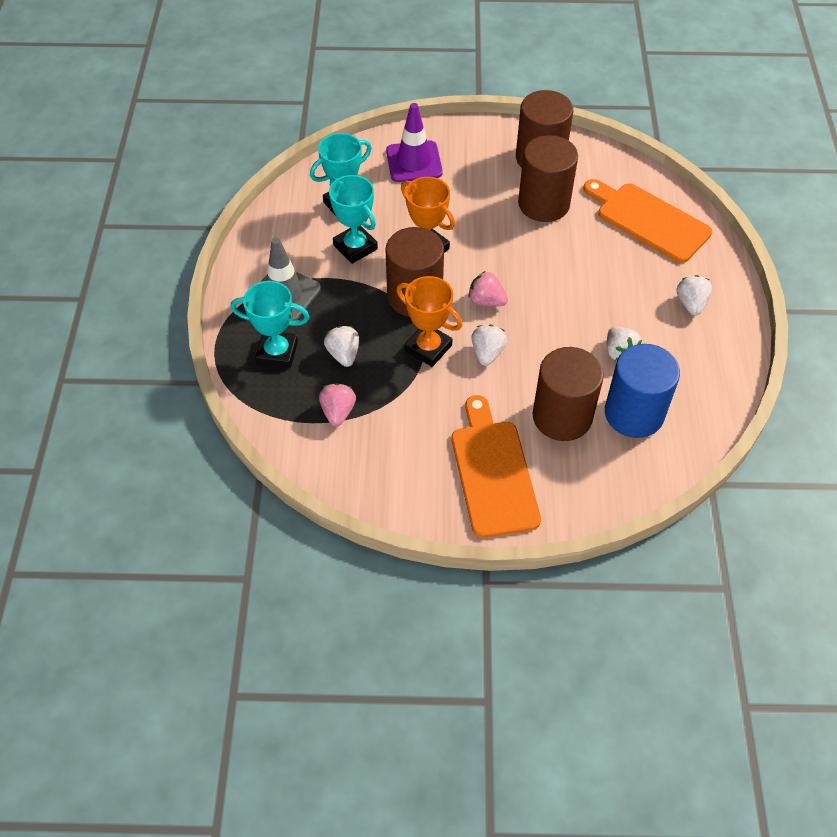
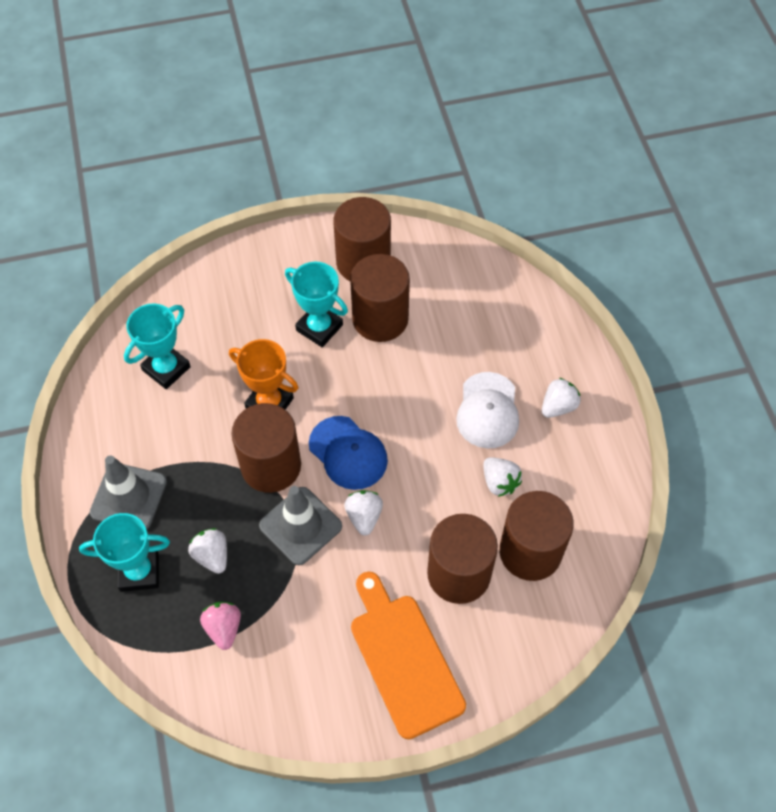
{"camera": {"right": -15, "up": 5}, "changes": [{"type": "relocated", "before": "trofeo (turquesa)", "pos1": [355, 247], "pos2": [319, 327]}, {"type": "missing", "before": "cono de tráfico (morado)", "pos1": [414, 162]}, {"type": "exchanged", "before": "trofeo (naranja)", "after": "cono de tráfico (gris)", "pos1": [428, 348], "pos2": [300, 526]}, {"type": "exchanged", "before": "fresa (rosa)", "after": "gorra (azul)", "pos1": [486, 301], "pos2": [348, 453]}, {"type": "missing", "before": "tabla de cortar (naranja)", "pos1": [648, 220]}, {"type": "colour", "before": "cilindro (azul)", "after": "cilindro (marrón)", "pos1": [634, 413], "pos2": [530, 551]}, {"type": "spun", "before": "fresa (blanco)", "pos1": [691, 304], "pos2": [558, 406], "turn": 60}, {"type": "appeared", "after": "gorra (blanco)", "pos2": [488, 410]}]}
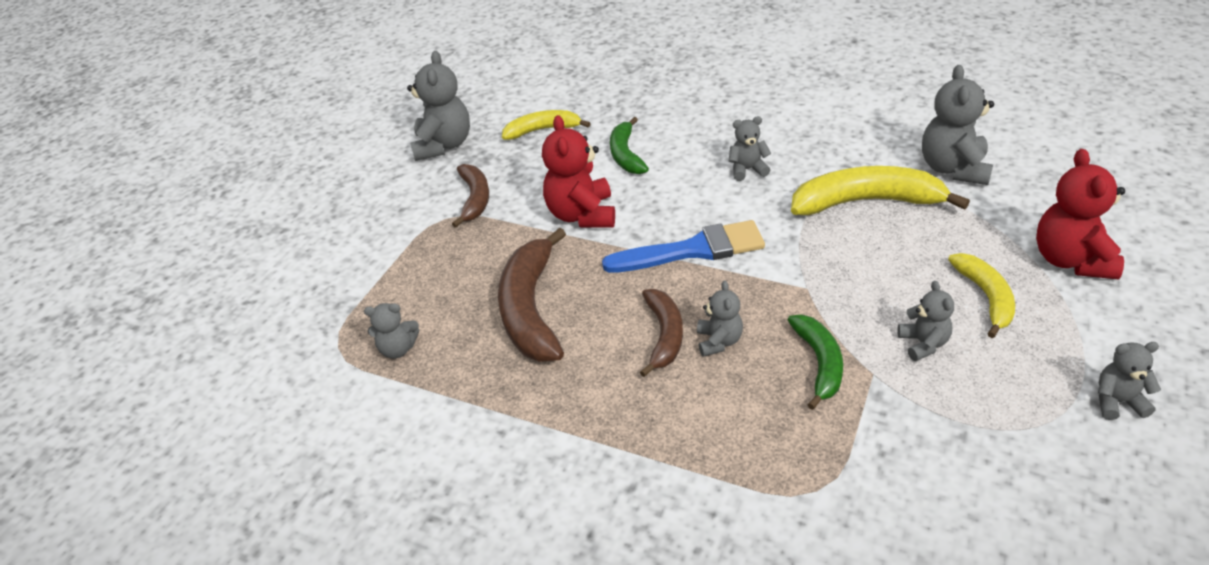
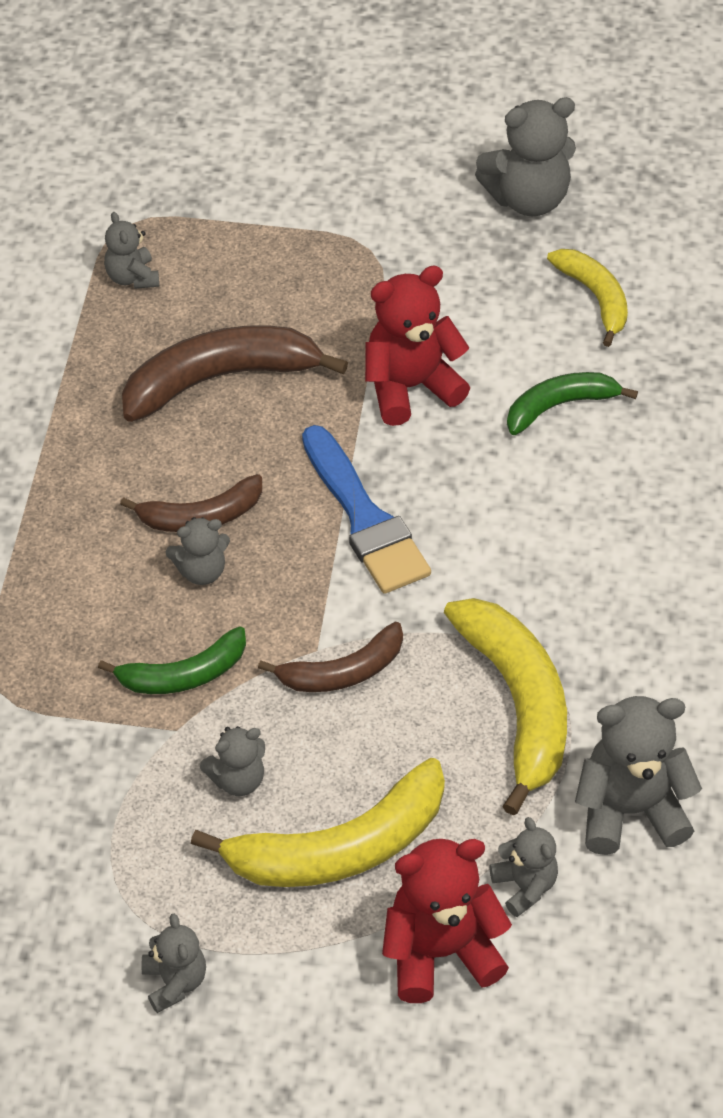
{"camera": {"right": 70, "up": 10}, "changes": [{"type": "relocated", "before": "plátano (marrón)", "pos1": [475, 199], "pos2": [342, 672]}, {"type": "relocated", "before": "osito (gris)", "pos1": [747, 169], "pos2": [524, 886]}, {"type": "size", "before": "plátano (amarillo)", "pos1": [986, 297], "pos2": [339, 848], "scale": 1.66}]}
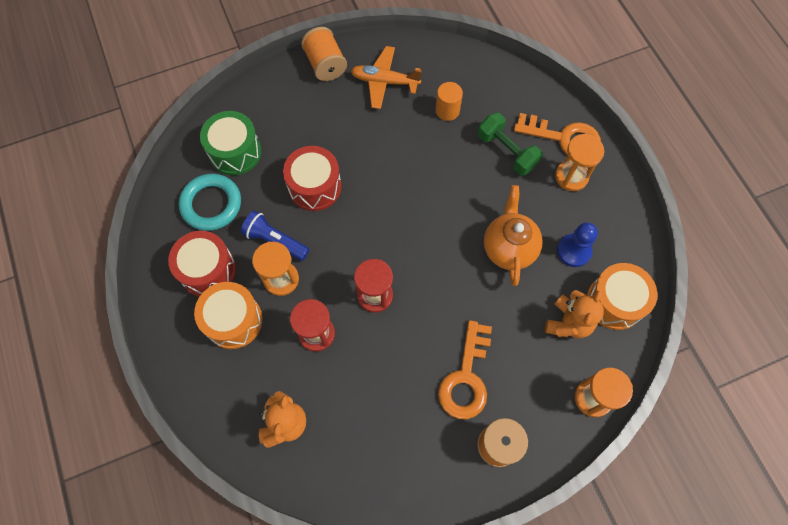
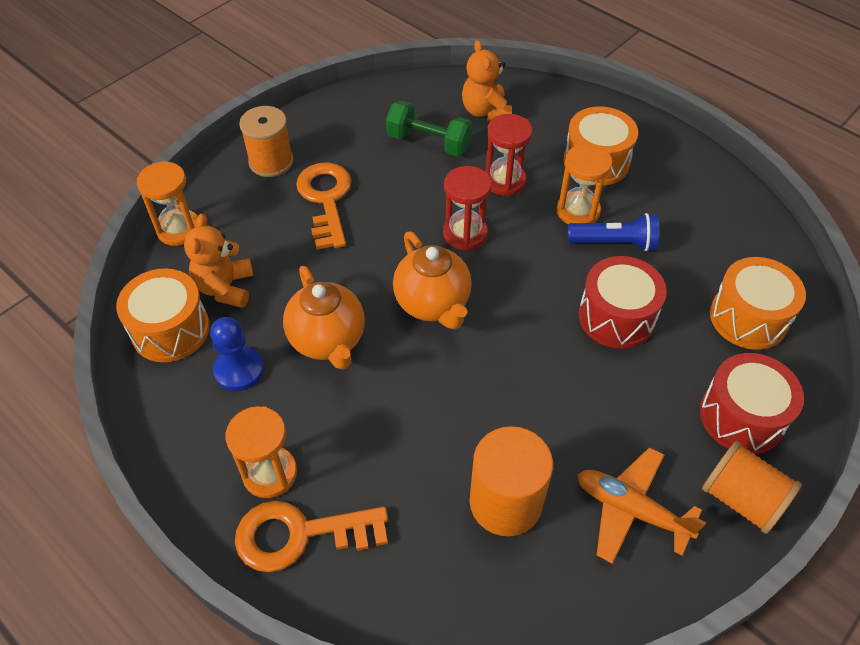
{"camera": {"right": 155, "up": -15}, "changes": [{"type": "relocated", "before": "tambor (rojo)", "pos1": [208, 270], "pos2": [741, 417]}, {"type": "missing", "before": "anillo (turquesa)", "pos1": [211, 204]}, {"type": "colour", "before": "tambor (verde)", "after": "tambor (naranja)", "pos1": [235, 152], "pos2": [748, 318]}, {"type": "spun", "before": "avión (naranja)", "pos1": [384, 82], "pos2": [631, 510], "turn": -135}, {"type": "size", "before": "cilindro (naranja)", "pos1": [447, 110], "pos2": [505, 502], "scale": 1.72}, {"type": "relocated", "before": "mancuerna (verde)", "pos1": [506, 151], "pos2": [429, 142]}, {"type": "appeared", "after": "tetera (naranja)", "pos2": [433, 304]}]}
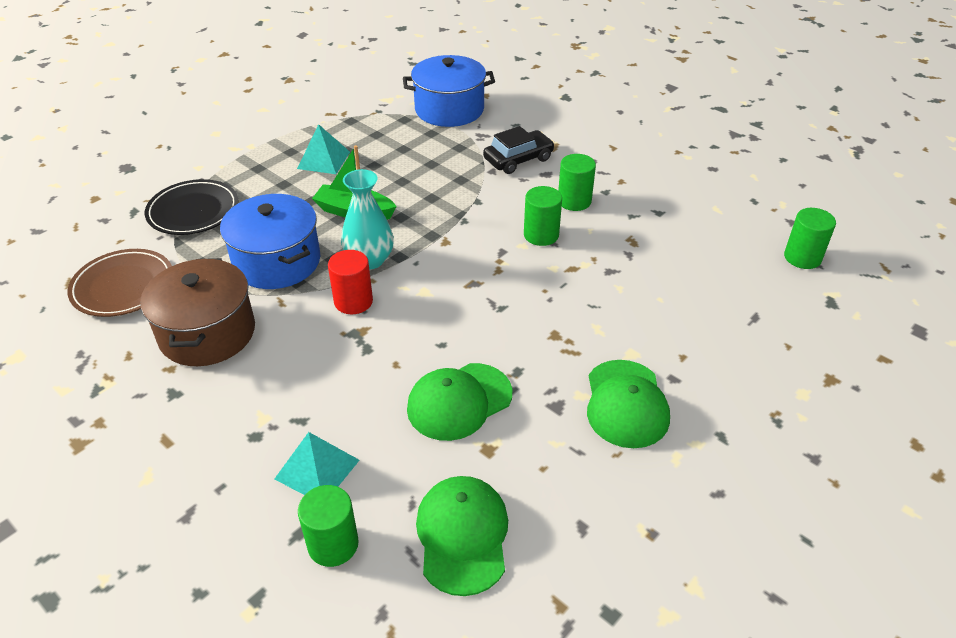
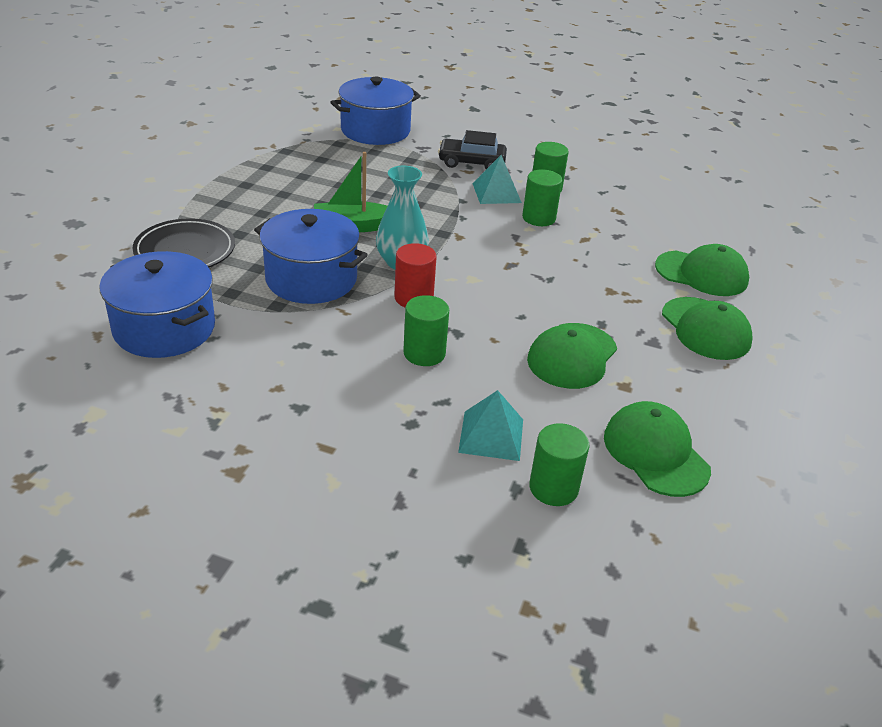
{"camera": {"right": -25, "up": -5}, "changes": [{"type": "exchanged", "before": "plato (marrón)", "after": "olla (azul)", "pos1": [123, 286], "pos2": [164, 328]}, {"type": "missing", "before": "olla (marrón)", "pos1": [207, 333]}, {"type": "relocated", "before": "pirámide (turquesa)", "pos1": [323, 160], "pos2": [496, 193]}, {"type": "spun", "before": "coche (negro)", "pos1": [518, 159], "pos2": [471, 162], "turn": -120}, {"type": "relocated", "before": "cilindro (verde)", "pos1": [802, 257], "pos2": [424, 353]}, {"type": "appeared", "after": "gorra (verde)", "pos2": [701, 274]}]}
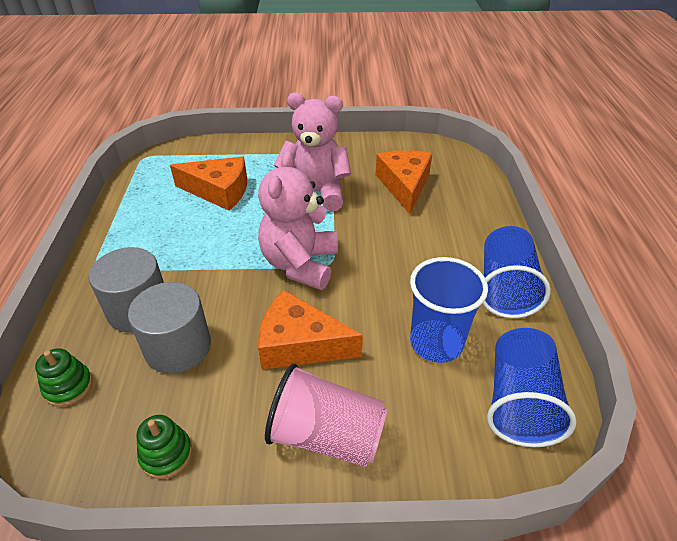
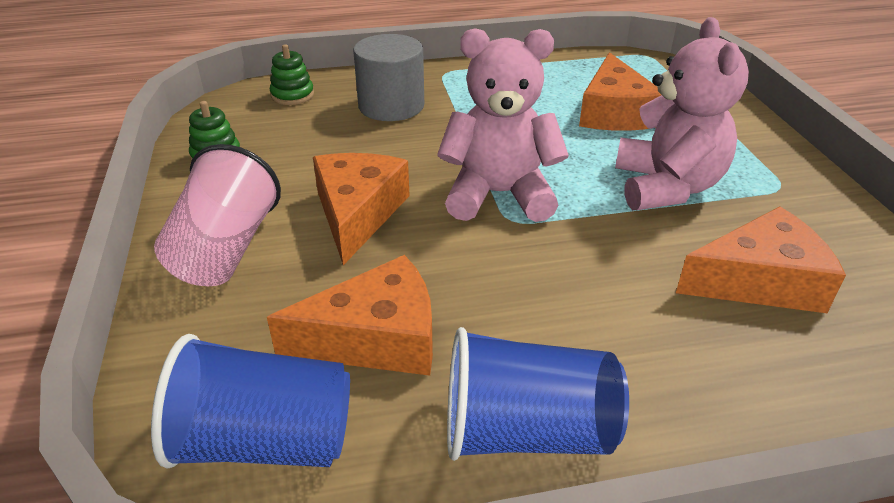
{"camera": {"right": 80, "up": -5}, "changes": [{"type": "missing", "before": "cilindro (gris)", "pos1": [178, 347]}, {"type": "exchanged", "before": "vaso (azul)", "after": "queso (naranja)", "pos1": [436, 343], "pos2": [376, 338]}]}
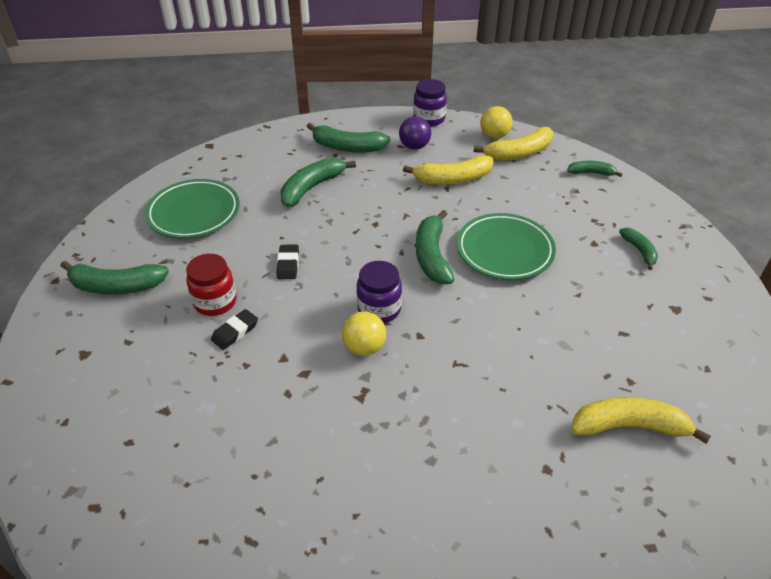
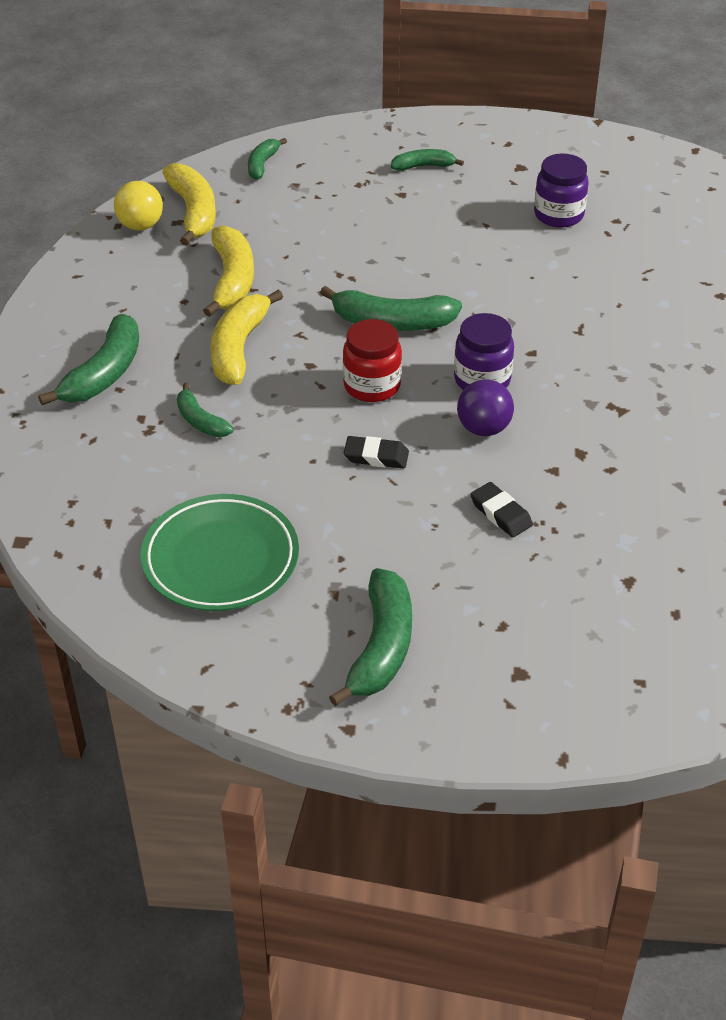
{"camera": {"right": -80, "up": 0}, "changes": [{"type": "relocated", "before": "tarro (rojo)", "pos1": [215, 302], "pos2": [372, 386]}, {"type": "size", "before": "plátano (verde)", "pos1": [311, 188], "pos2": [200, 421], "scale": 0.58}, {"type": "missing", "before": "pelota (amarillo)", "pos1": [364, 347]}, {"type": "relocated", "before": "pelota (morado)", "pos1": [414, 146], "pos2": [483, 428]}, {"type": "relocated", "before": "tarro (morado)", "pos1": [429, 119], "pos2": [558, 215]}, {"type": "missing", "before": "plato (verde)", "pos1": [504, 250]}, {"type": "relocated", "before": "plátano (amarillo)", "pos1": [629, 426], "pos2": [238, 348]}]}
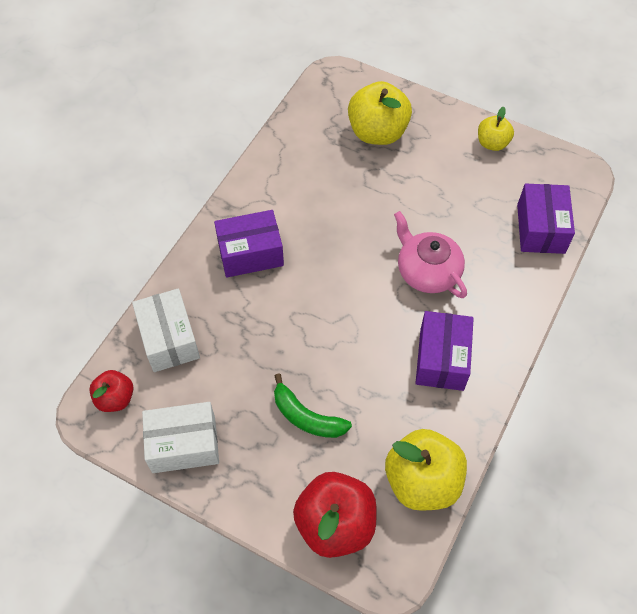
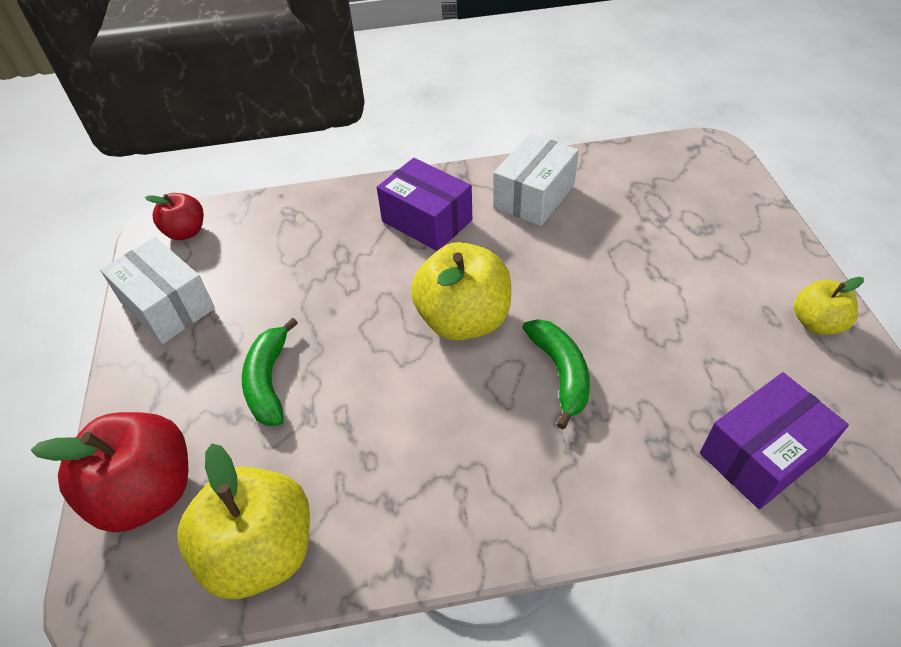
{"camera": {"right": 55, "up": -10}, "changes": [{"type": "relocated", "before": "caja (blanco)", "pos1": [169, 339], "pos2": [534, 196]}, {"type": "relocated", "before": "manzana (amarillo)", "pos1": [377, 132], "pos2": [463, 319]}, {"type": "exchanged", "before": "tetera (rosa)", "after": "plátano (verde)", "pos1": [427, 271], "pos2": [560, 373]}, {"type": "missing", "before": "caja (morado)", "pos1": [441, 359]}]}
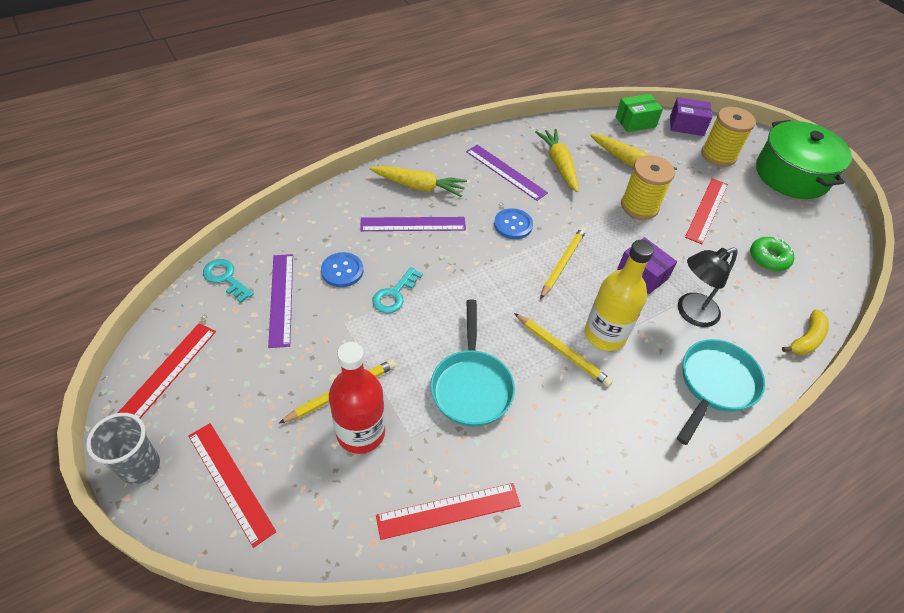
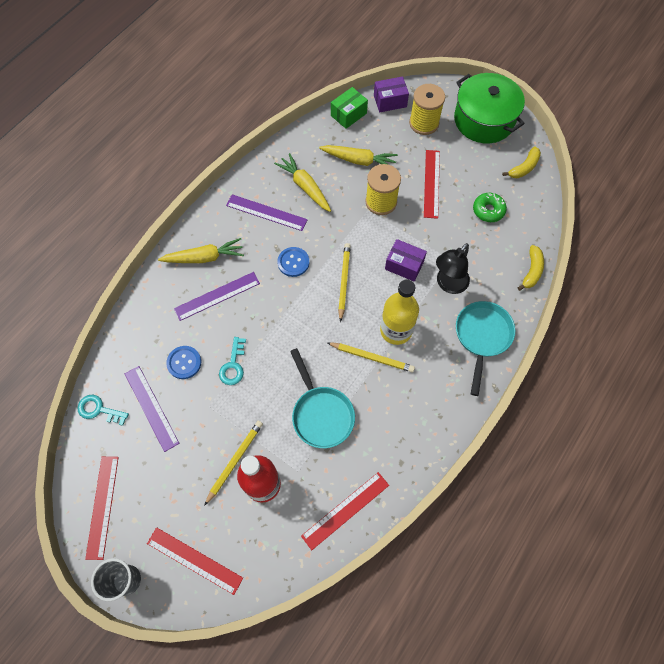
{"camera": {"right": -20, "up": 15}, "changes": [{"type": "appeared", "after": "plátano (amarillo)", "pos2": [524, 168]}]}
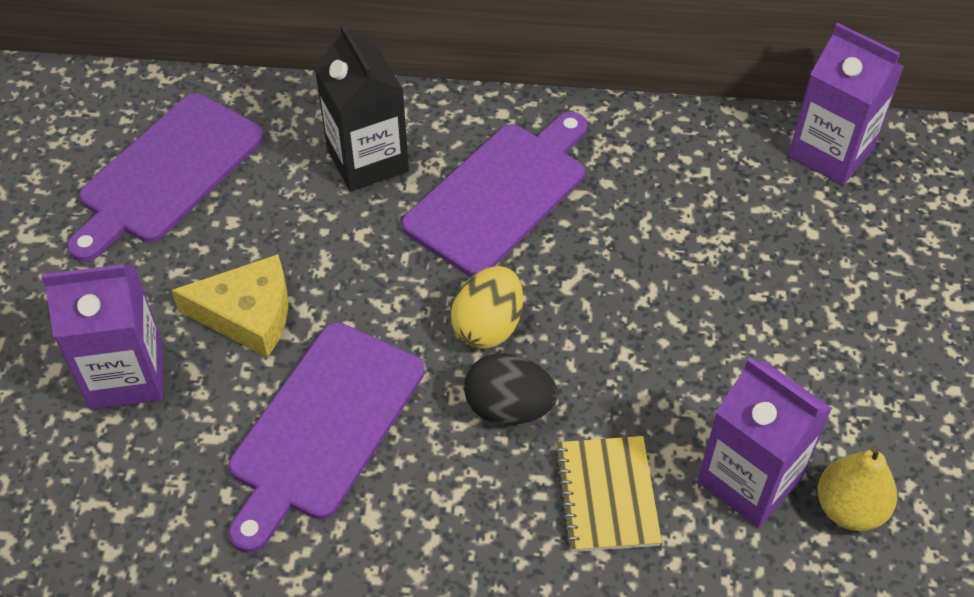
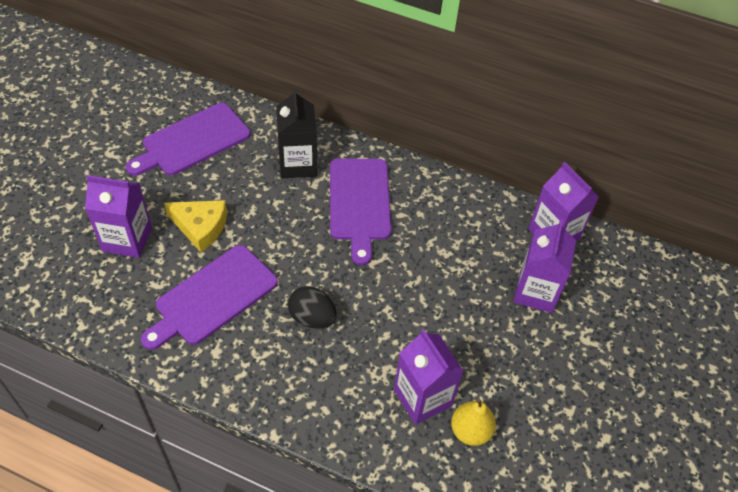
{"camera": {"right": 15, "up": 0}, "changes": [{"type": "spun", "before": "tabla de cortar (morado)", "pos1": [500, 194], "pos2": [359, 203], "turn": 120}, {"type": "missing", "before": "huevo (amarillo)", "pos1": [488, 326]}, {"type": "missing", "before": "cuaderno (amarillo)", "pos1": [606, 495]}, {"type": "appeared", "after": "cartón de leche (morado)", "pos2": [535, 292]}]}
